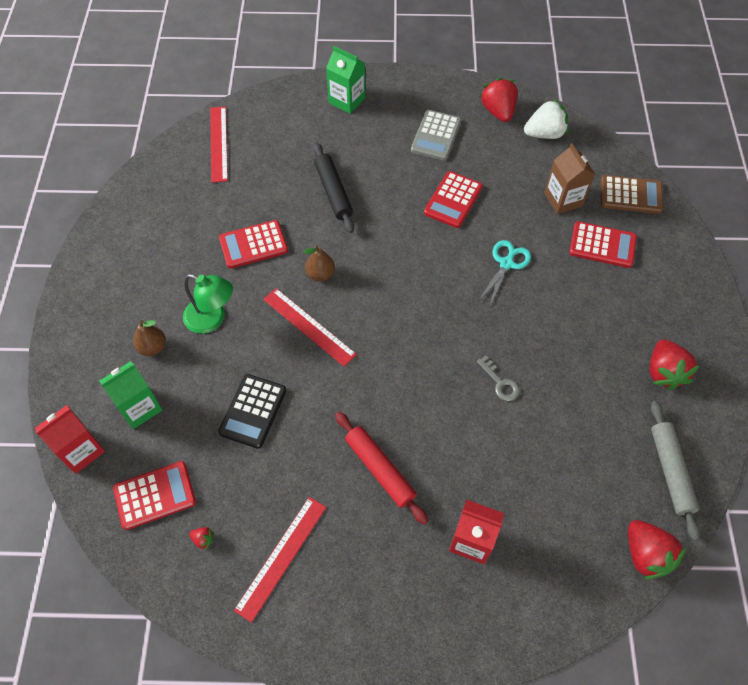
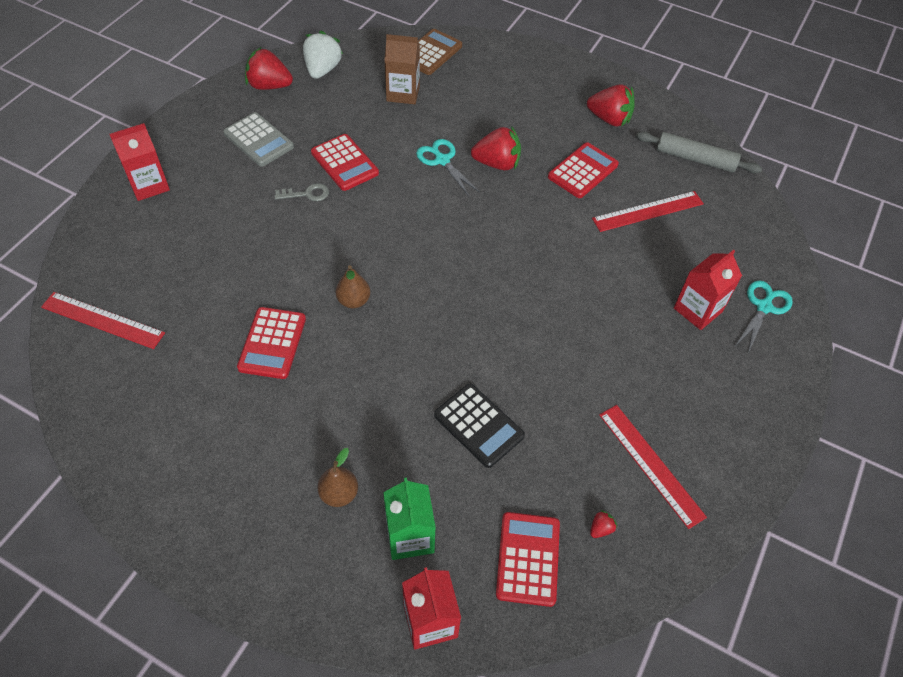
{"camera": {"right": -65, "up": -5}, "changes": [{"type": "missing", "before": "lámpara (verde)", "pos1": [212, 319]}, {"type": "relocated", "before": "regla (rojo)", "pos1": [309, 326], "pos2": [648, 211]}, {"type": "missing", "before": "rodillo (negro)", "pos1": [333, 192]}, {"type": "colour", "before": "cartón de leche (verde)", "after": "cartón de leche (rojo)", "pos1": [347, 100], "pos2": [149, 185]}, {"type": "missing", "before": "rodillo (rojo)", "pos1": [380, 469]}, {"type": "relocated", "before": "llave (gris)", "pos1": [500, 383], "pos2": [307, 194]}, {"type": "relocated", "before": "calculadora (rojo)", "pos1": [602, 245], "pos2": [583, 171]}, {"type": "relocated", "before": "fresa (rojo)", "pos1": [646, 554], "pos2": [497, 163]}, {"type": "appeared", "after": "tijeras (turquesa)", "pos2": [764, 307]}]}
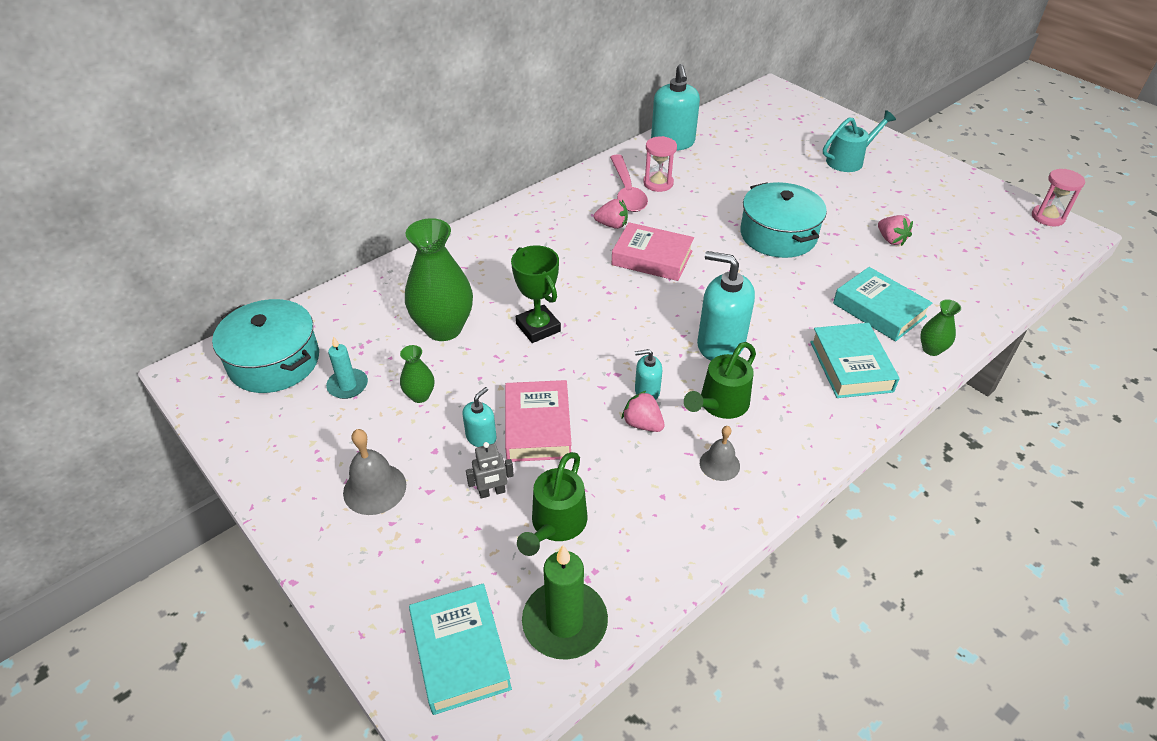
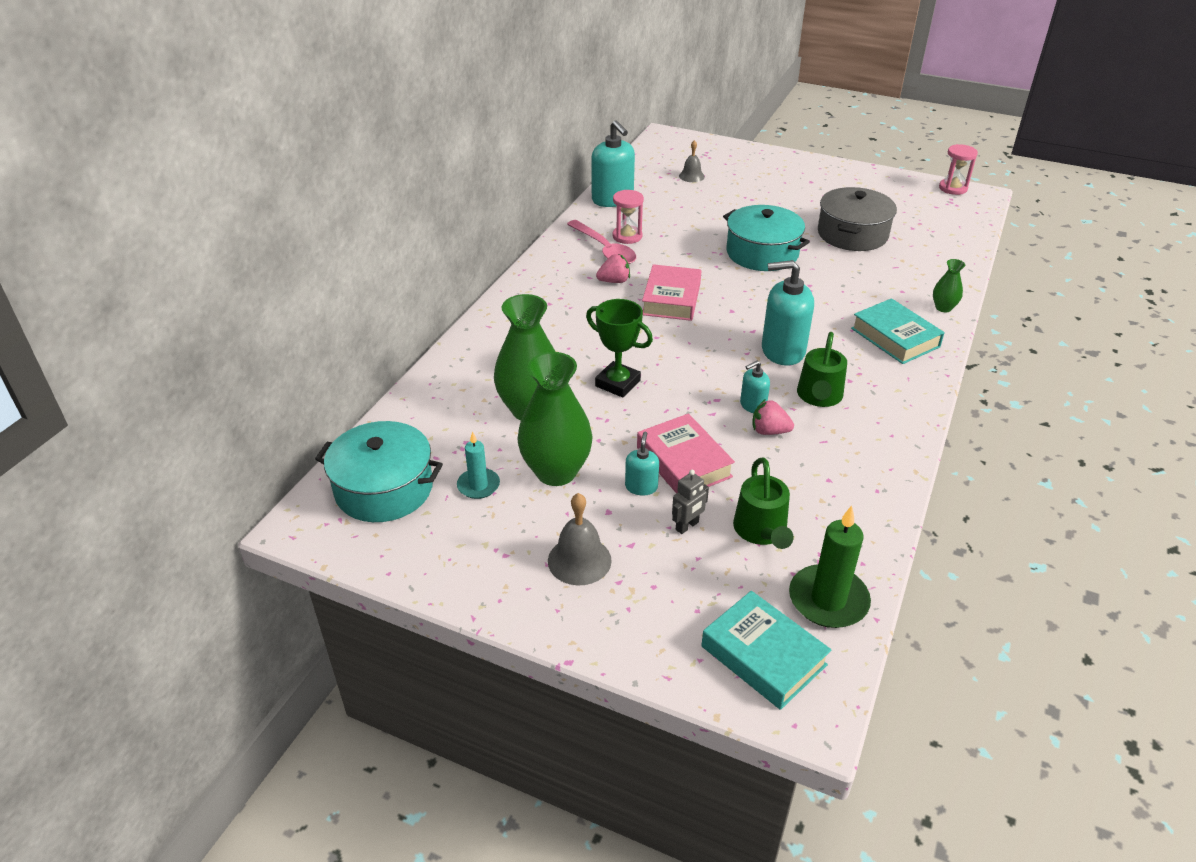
{"camera": {"right": -25, "up": -5}, "changes": [{"type": "size", "before": "florero (verde)", "pos1": [420, 396], "pos2": [556, 472], "scale": 2.11}, {"type": "spun", "before": "libro (rosa)", "pos1": [652, 258], "pos2": [671, 299], "turn": -75}, {"type": "relocated", "before": "campana (gris)", "pos1": [719, 464], "pos2": [691, 176]}, {"type": "missing", "before": "regadera (turquesa)", "pos1": [849, 160]}, {"type": "missing", "before": "libro (turquesa)", "pos1": [879, 310]}, {"type": "exchanged", "before": "fresa (rosa)", "after": "olla (gris)", "pos1": [891, 240], "pos2": [852, 234]}]}
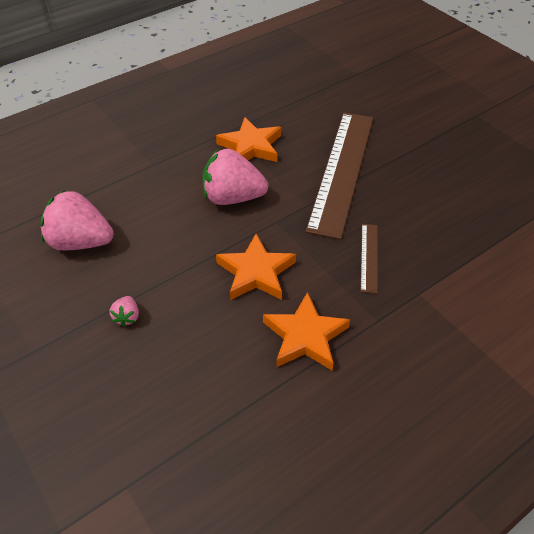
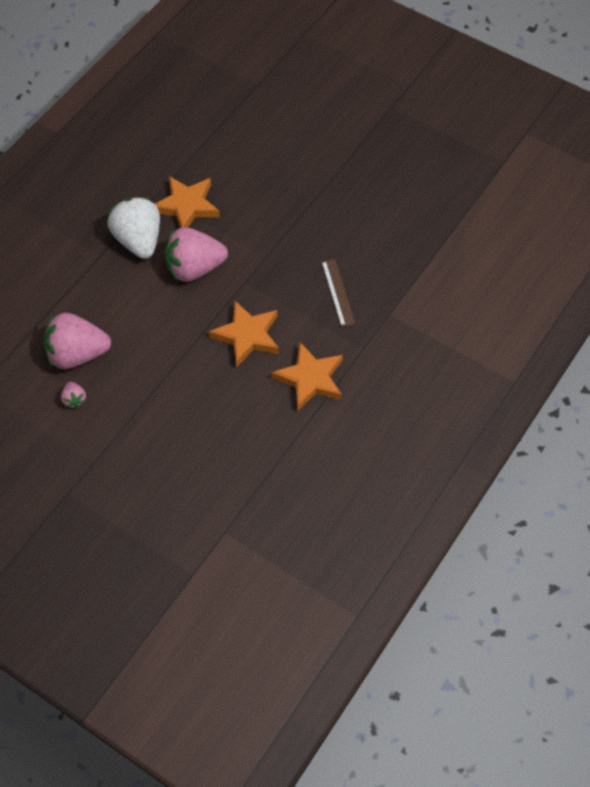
{"camera": {"right": -20, "up": 10}, "changes": [{"type": "relocated", "before": "fresa (rosa)", "pos1": [127, 317], "pos2": [74, 399]}, {"type": "missing", "before": "regla (marrón)", "pos1": [342, 171]}, {"type": "appeared", "after": "fresa (blanco)", "pos2": [138, 240]}]}
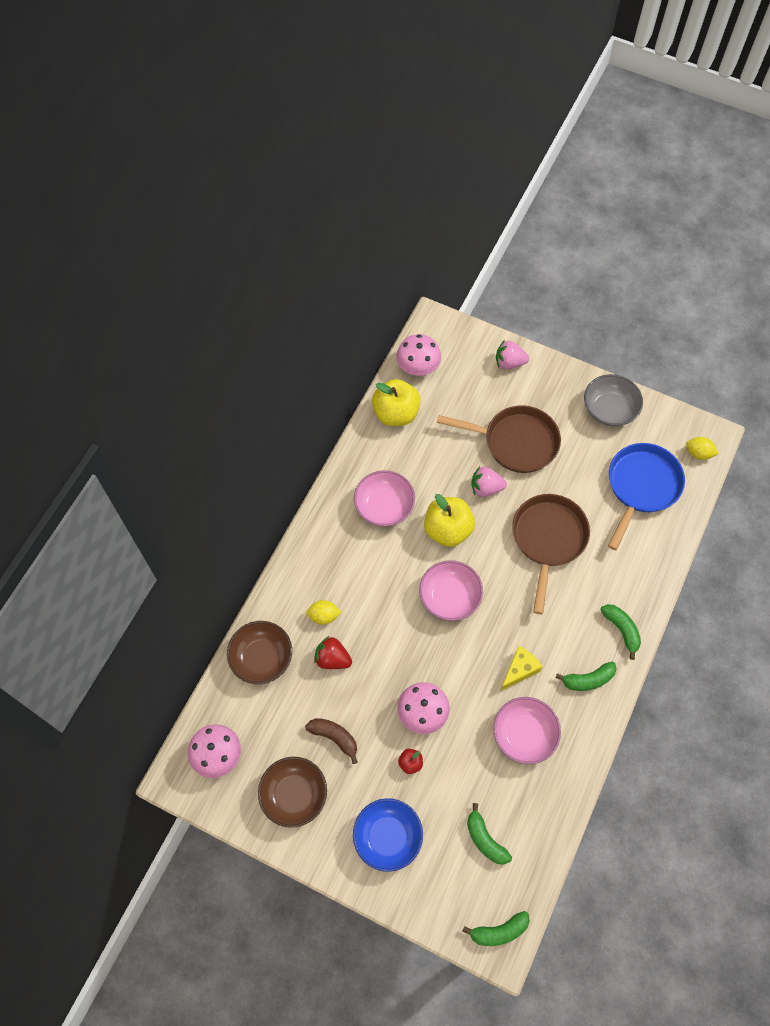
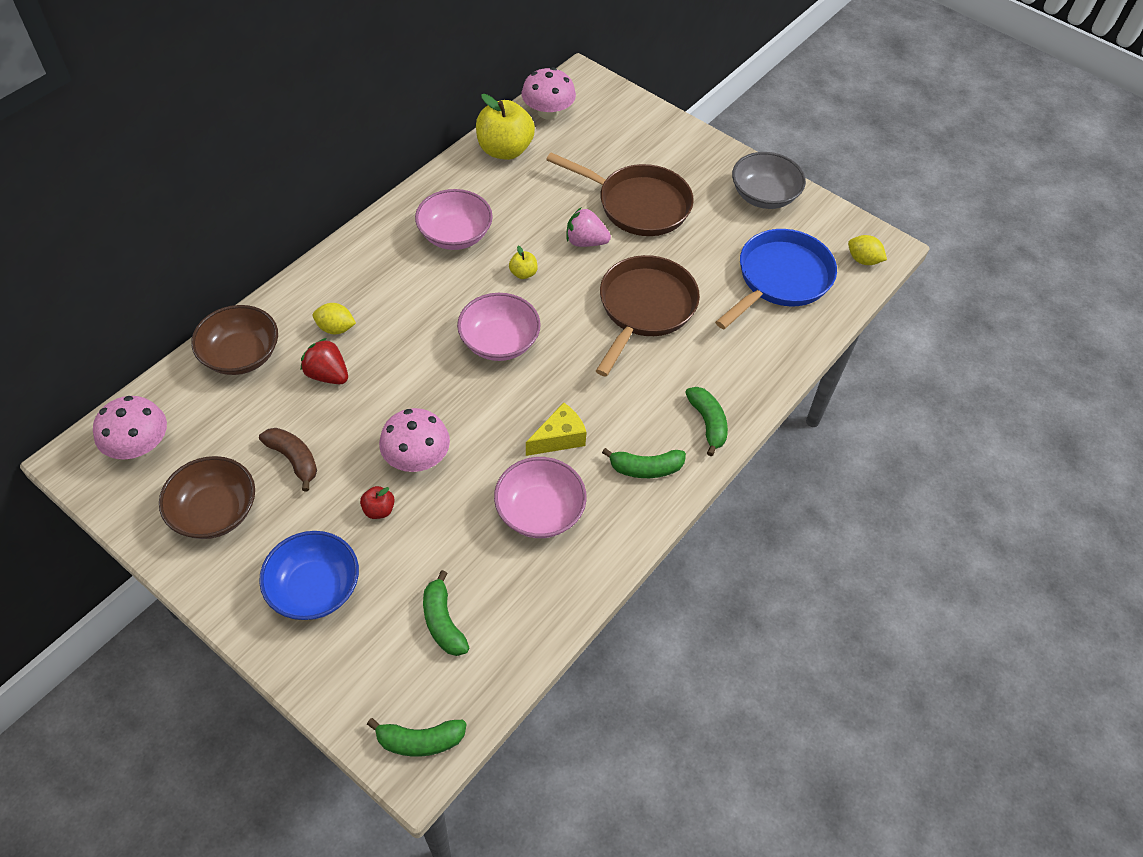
{"camera": {"right": 10, "up": -10}, "changes": [{"type": "size", "before": "manzana (amarillo)", "pos1": [448, 530], "pos2": [523, 273], "scale": 0.45}, {"type": "missing", "before": "fresa (rosa)", "pos1": [509, 362]}]}
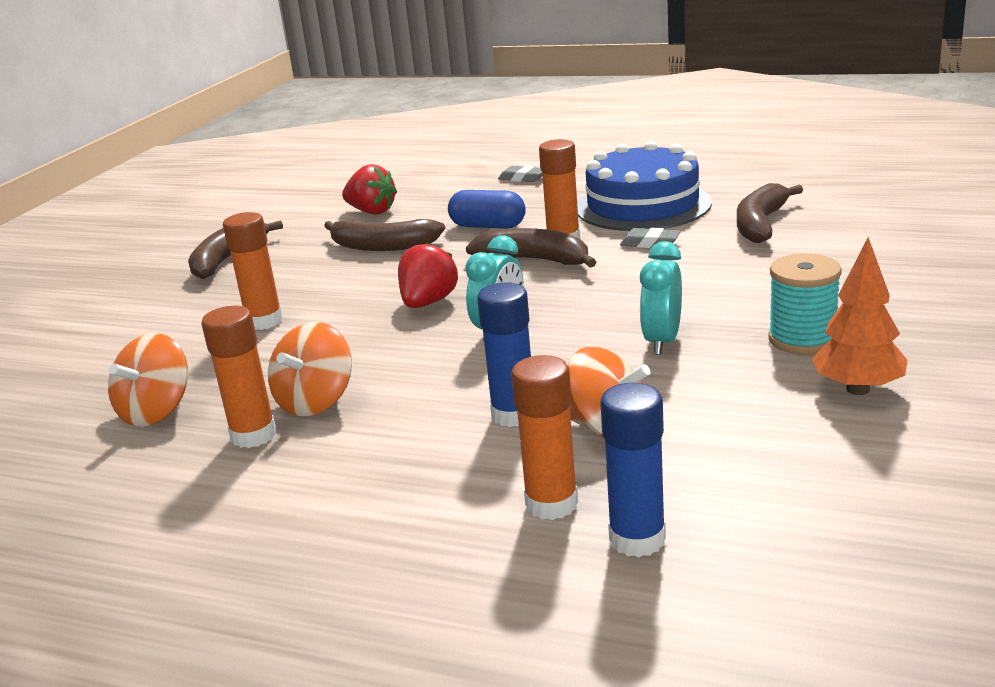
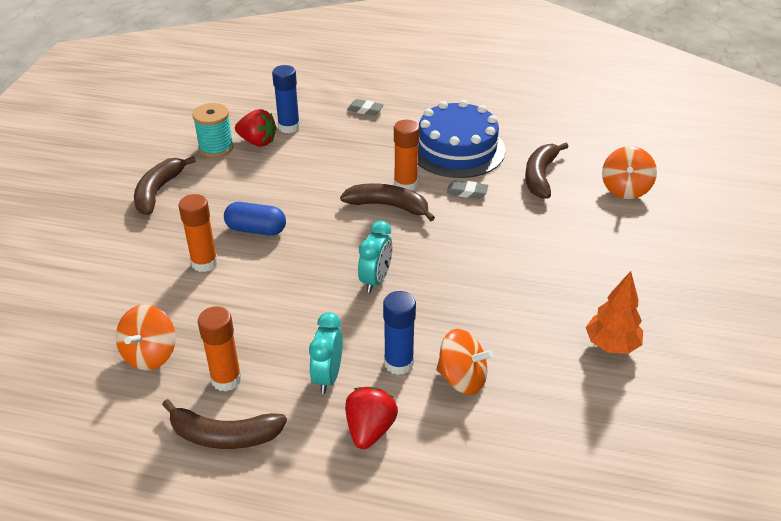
{"camera": {"right": -10, "up": 15}, "changes": [{"type": "relocated", "before": "peonza (naranja)", "pos1": [316, 401], "pos2": [625, 189]}, {"type": "relocated", "before": "plátano (marrón)", "pos1": [382, 246], "pos2": [224, 436]}, {"type": "relocated", "before": "fresa (rojo)", "pos1": [428, 303], "pos2": [370, 430]}, {"type": "relocated", "before": "cápsula (azul)", "pos1": [488, 226], "pos2": [256, 229]}, {"type": "missing", "before": "barra de pegamento (naranja)", "pos1": [551, 504]}, {"type": "relocated", "before": "barra de pegamento (azul)", "pos1": [637, 539], "pos2": [289, 127]}, {"type": "relocated", "before": "despertador (turquesa)", "pos1": [662, 342], "pos2": [327, 376]}, {"type": "relocated", "before": "carrete (turquesa)", "pos1": [802, 339], "pos2": [216, 148]}]}
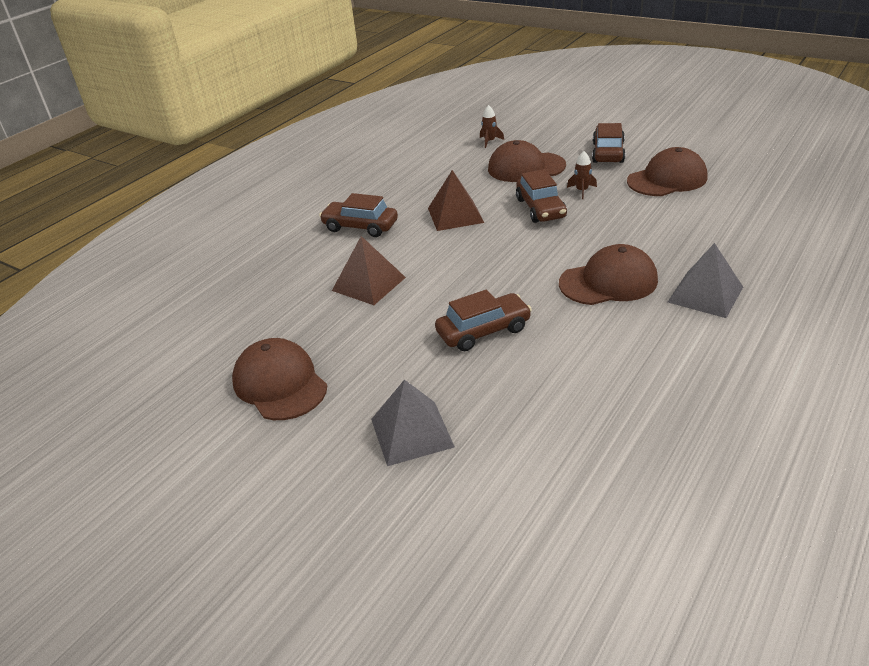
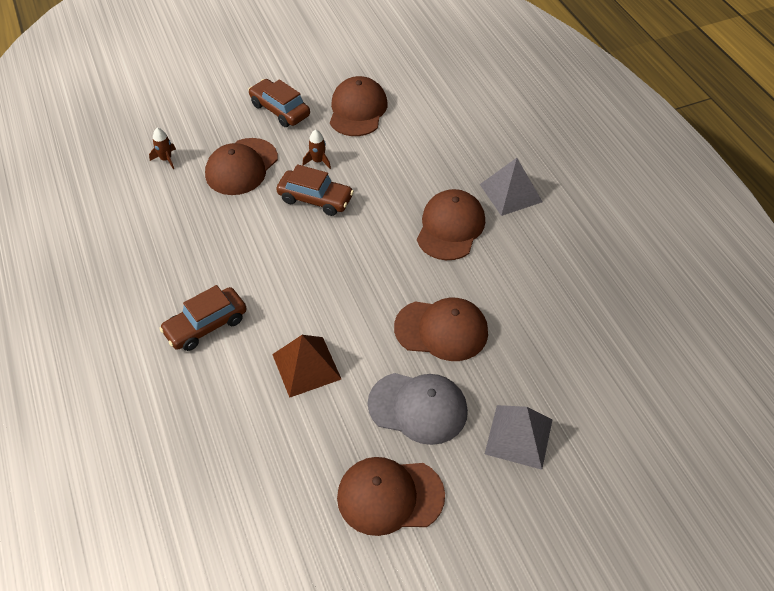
{"camera": {"right": -60, "up": 15}, "changes": [{"type": "missing", "before": "pirámide (marrón)", "pos1": [455, 215]}, {"type": "exchanged", "before": "coche (marrón)", "after": "gorra (marrón)", "pos1": [483, 331], "pos2": [441, 330]}, {"type": "appeared", "after": "gorra (gris)", "pos2": [418, 408]}]}
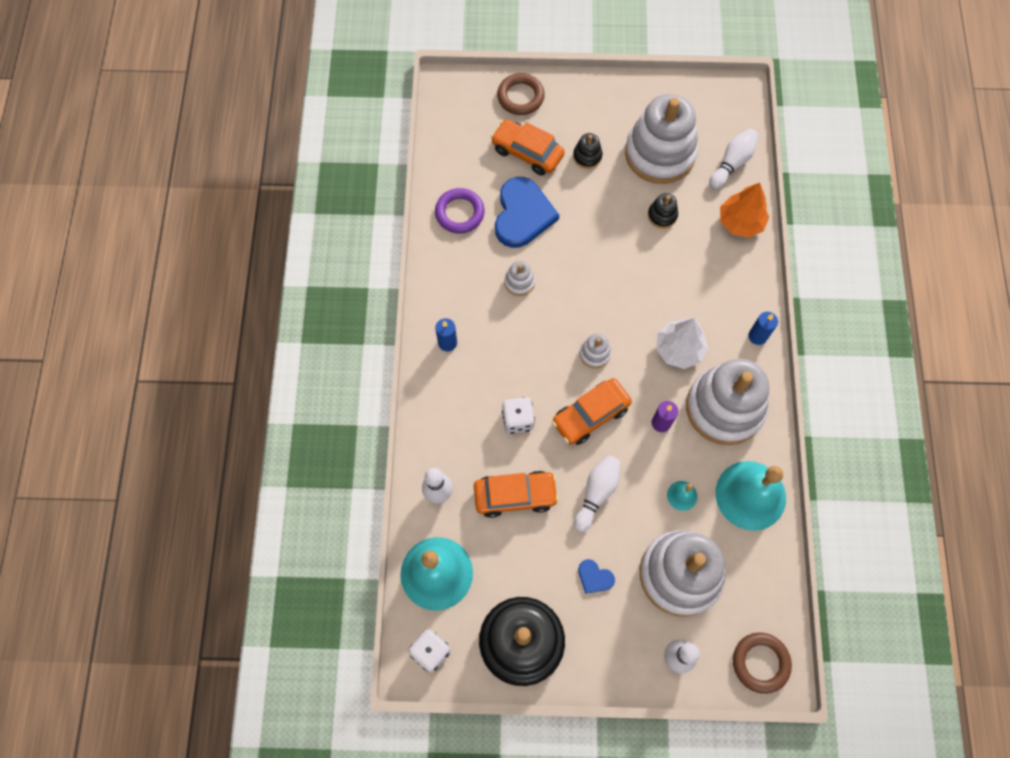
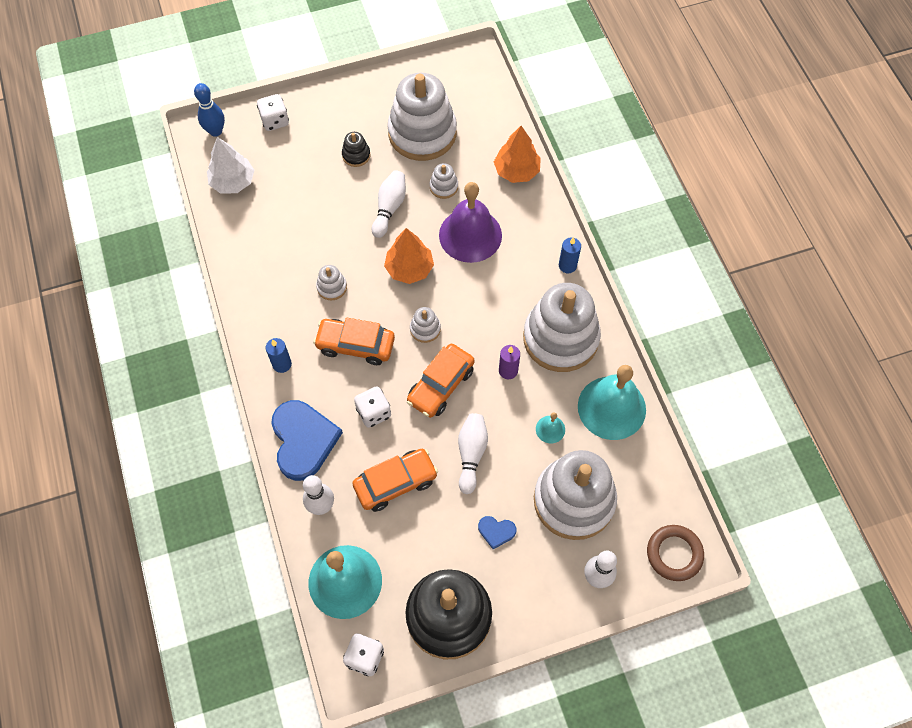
{"camera": {"right": -20, "up": -5}, "changes": [{"type": "missing", "before": "anillo (morado)", "pos1": [459, 213]}, {"type": "relocated", "before": "coche (naranja)", "pos1": [527, 153], "pos2": [355, 345]}, {"type": "relocated", "before": "corazón (azul)", "pos1": [522, 214], "pos2": [303, 440]}, {"type": "exchanged", "before": "anillo (marrón)", "after": "dado (blanco)", "pos1": [520, 97], "pos2": [275, 121]}, {"type": "colour", "before": "juguete apilable (negro)", "after": "juguete apilable (blanco)", "pos1": [662, 215], "pos2": [444, 187]}, {"type": "relocated", "before": "árbol (blanco)", "pos1": [679, 349], "pos2": [233, 182]}, {"type": "relocated", "before": "bolo (blanco)", "pos1": [732, 163], "pos2": [389, 208]}, {"type": "appeared", "after": "bolo (azul)", "pos2": [215, 131]}, {"type": "appeared", "after": "árbol (naranja)", "pos2": [409, 268]}, {"type": "appeared", "after": "campana (morado)", "pos2": [470, 235]}]}
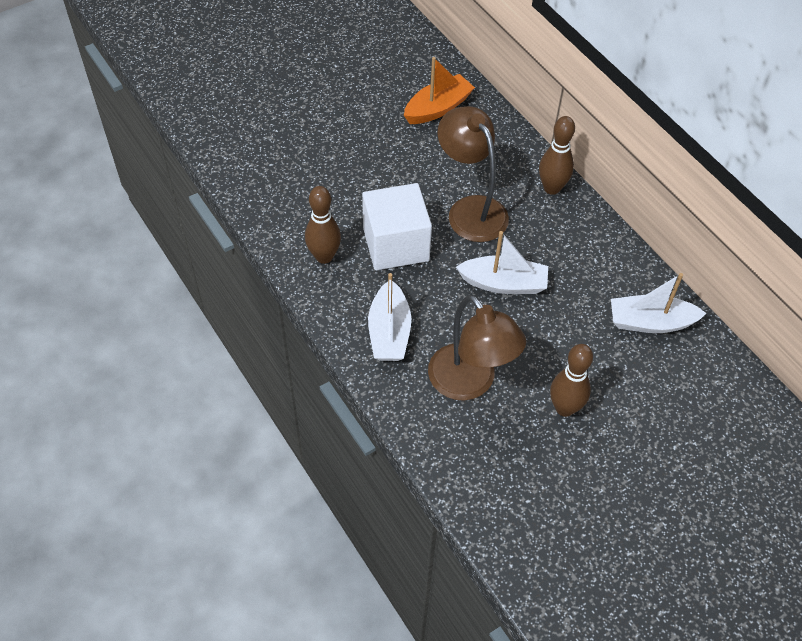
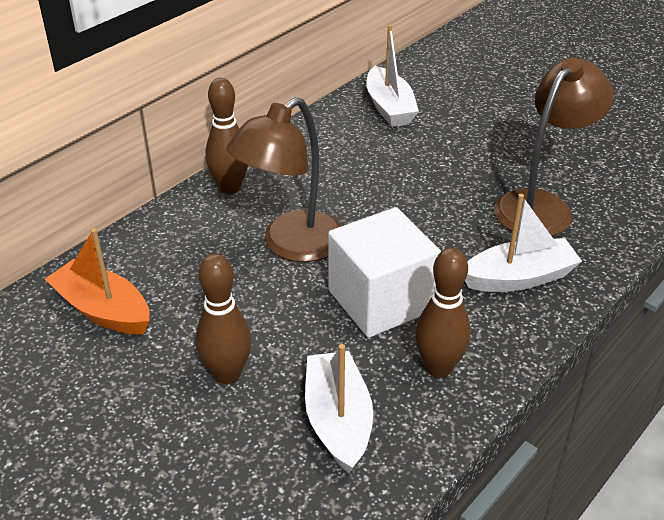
{"camera": {"right": -105, "up": -15}, "changes": [{"type": "relocated", "before": "barco (blanco)", "pos1": [504, 283], "pos2": [338, 420]}, {"type": "relocated", "before": "bolo (marrón)", "pos1": [564, 408], "pos2": [227, 374]}]}
